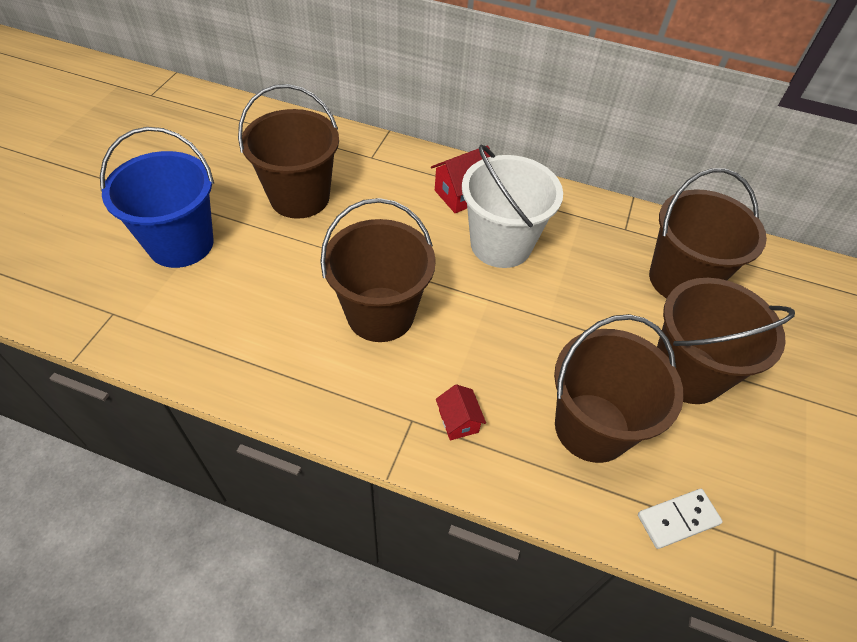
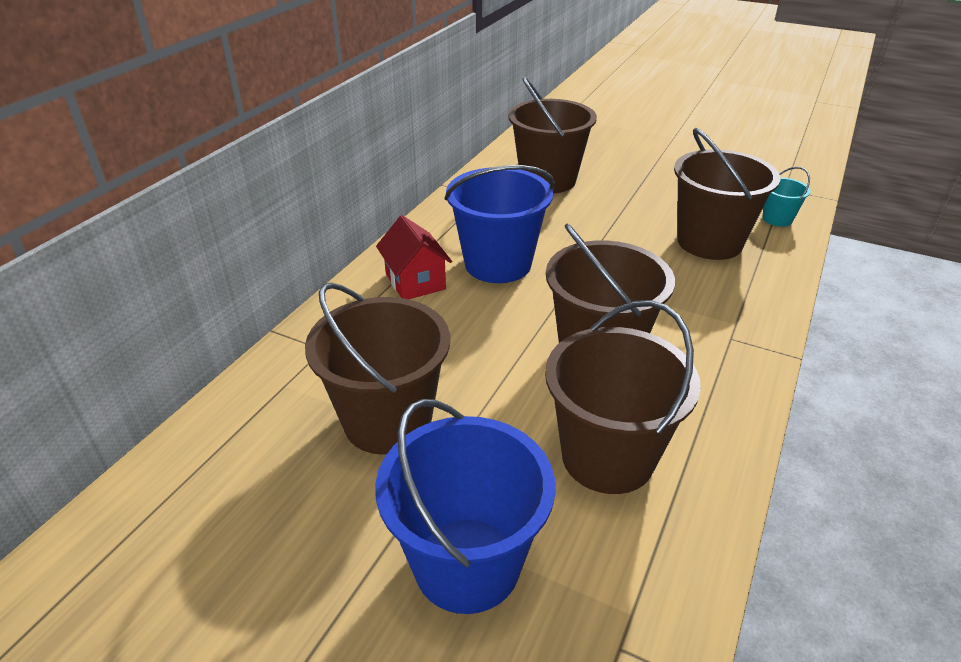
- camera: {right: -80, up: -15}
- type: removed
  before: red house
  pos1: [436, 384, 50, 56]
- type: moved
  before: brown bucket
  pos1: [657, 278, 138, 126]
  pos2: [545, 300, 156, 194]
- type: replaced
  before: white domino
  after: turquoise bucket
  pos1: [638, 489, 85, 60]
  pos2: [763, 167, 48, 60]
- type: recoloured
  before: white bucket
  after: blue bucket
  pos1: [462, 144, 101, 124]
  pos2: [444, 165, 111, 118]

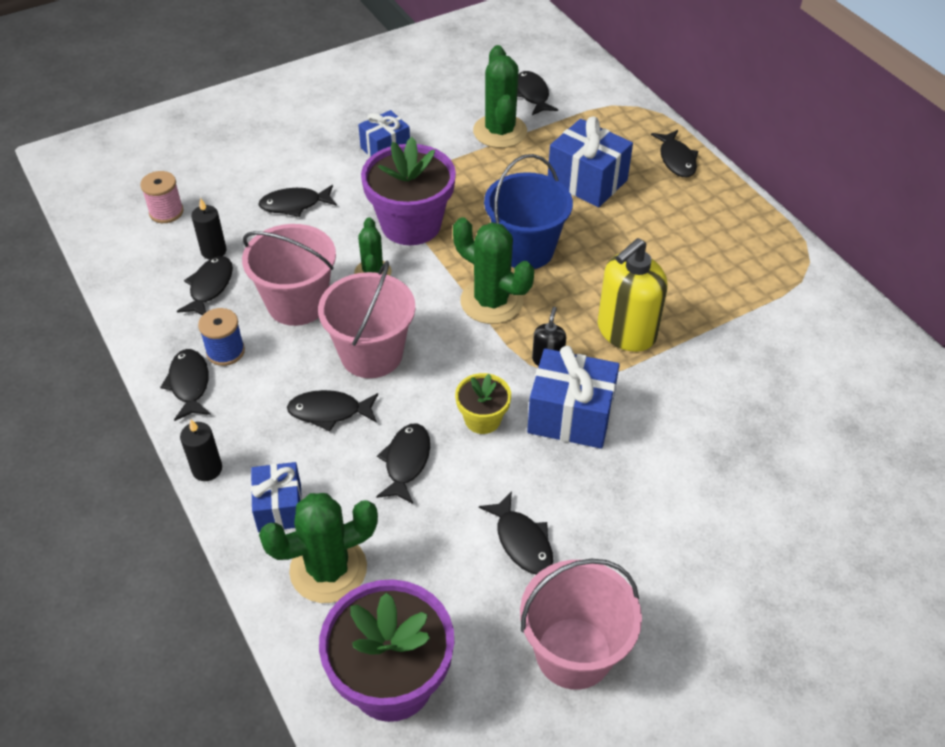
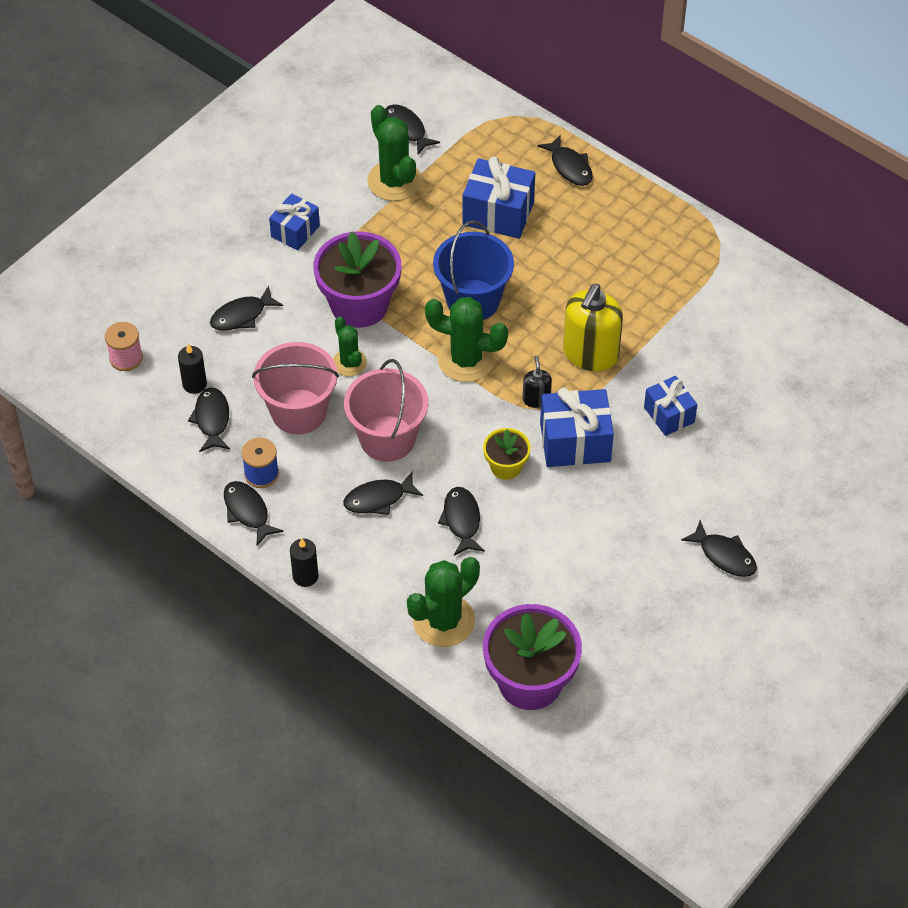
- camera: {right: -20, up: 5}
- type: removed
  before: pink bucket
  pos1: [520, 559, 122, 131]
- type: moved
  before: blue gift
  pos1: [251, 462, 51, 70]
  pos2: [644, 376, 53, 60]
- type: moved
  before: black fish
  pos1: [479, 491, 74, 84]
  pos2: [681, 520, 76, 57]

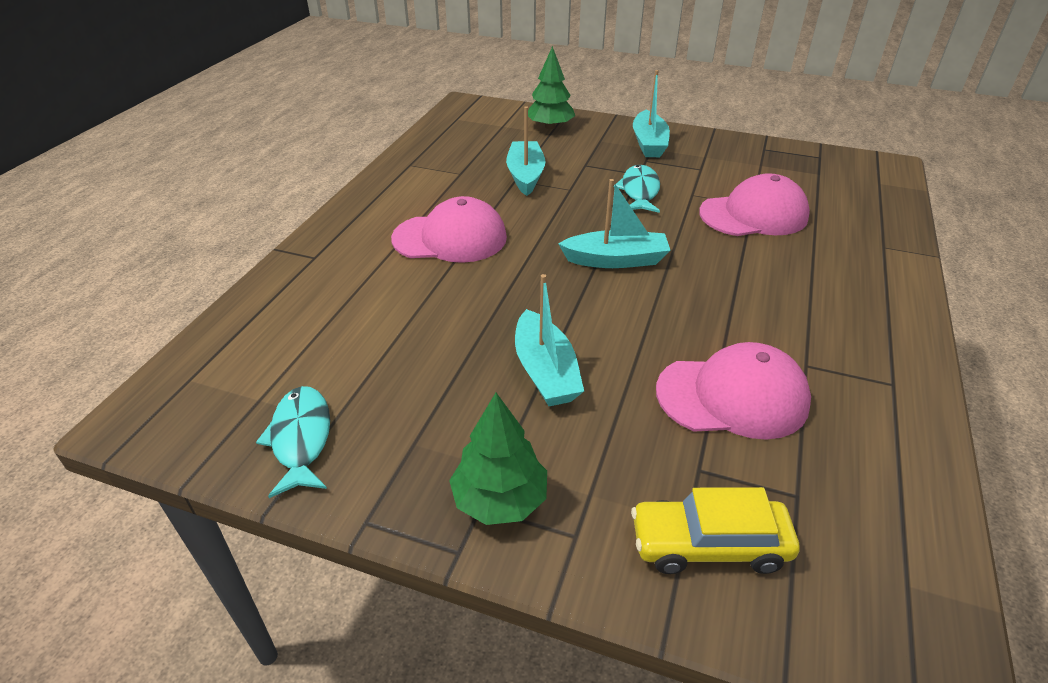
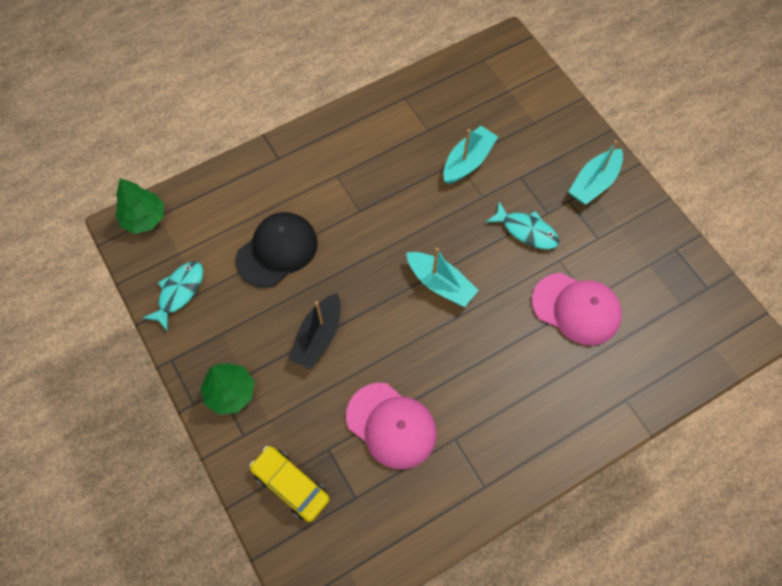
- camera: {right: 40, up: 25}
- type: removed
  before: pink cap
  pos1: [391, 196, 116, 67]
- type: added
  after: black cap
  pos2: [235, 212, 83, 76]
- type: moved
  before: green tree
  pos1: [528, 46, 47, 83]
  pos2: [116, 178, 48, 56]
- type: recoloured
  before: turquoise boat
  after: black boat
  pos1: [515, 274, 69, 132]
  pos2: [289, 293, 52, 77]
- type: turned
  before: turquoise fish
  pos1: [614, 165, 46, 48]
  pos2: [486, 202, 73, 47]
  turn: 75

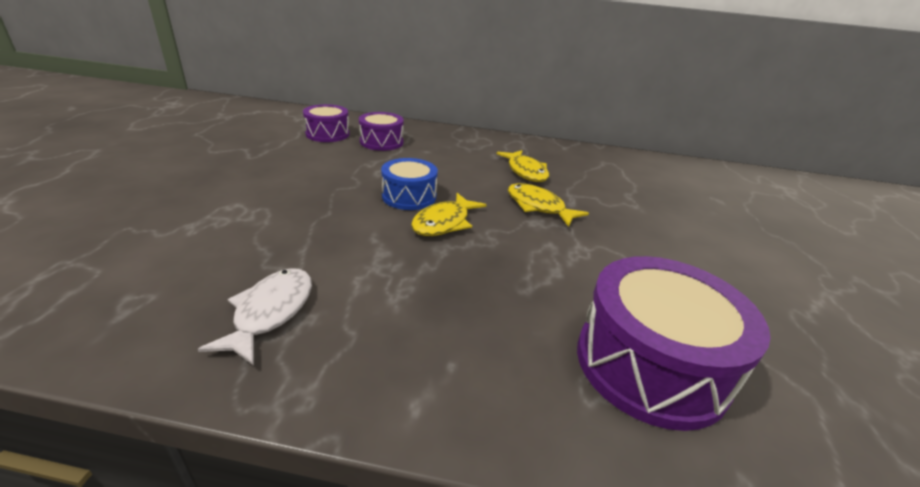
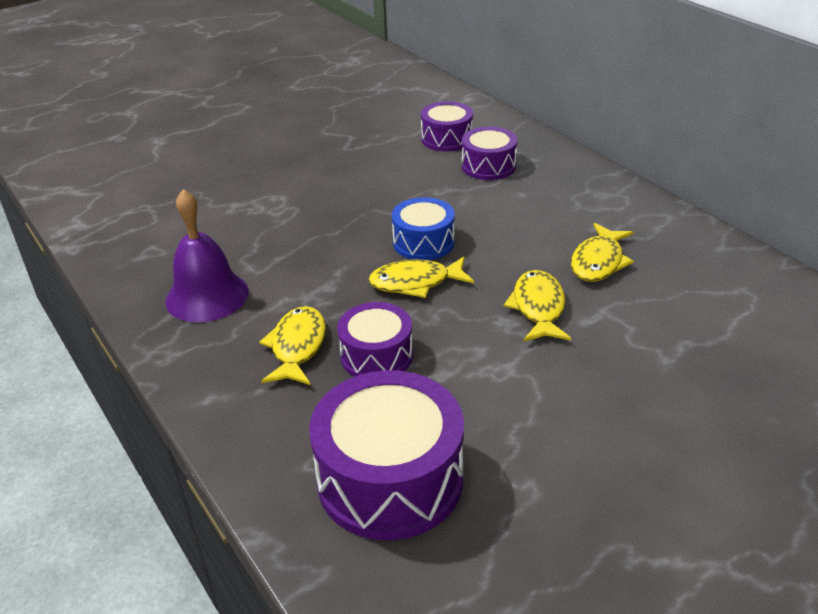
- camera: {right: 50, up: 5}
- type: added
  after: yellow fish
  pos2: [259, 306, 67, 79]
- type: added
  after: purple drum
  pos2: [337, 302, 76, 75]
- type: replaced
  before: white fish
  after: purple bell
  pos1: [198, 268, 114, 97]
  pos2: [165, 189, 84, 133]

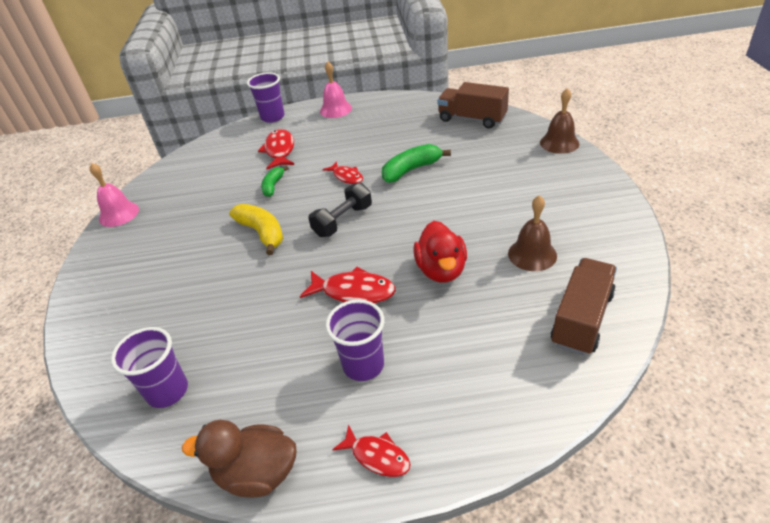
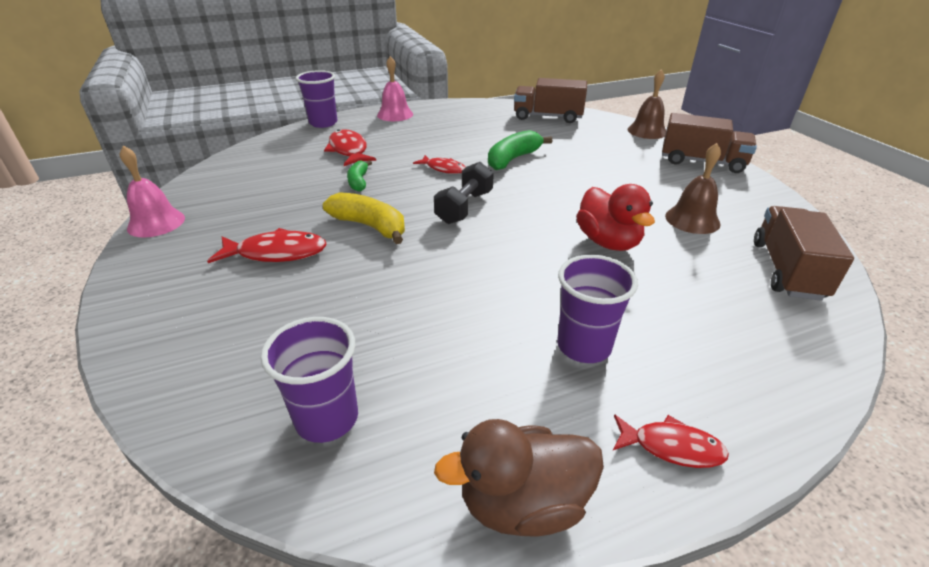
- camera: {right: -20, up: -5}
- type: added
  after: brown truck
  pos2: [662, 113, 95, 60]
- type: moved
  before: red fish
  pos1: [300, 267, 96, 36]
  pos2: [207, 228, 120, 35]

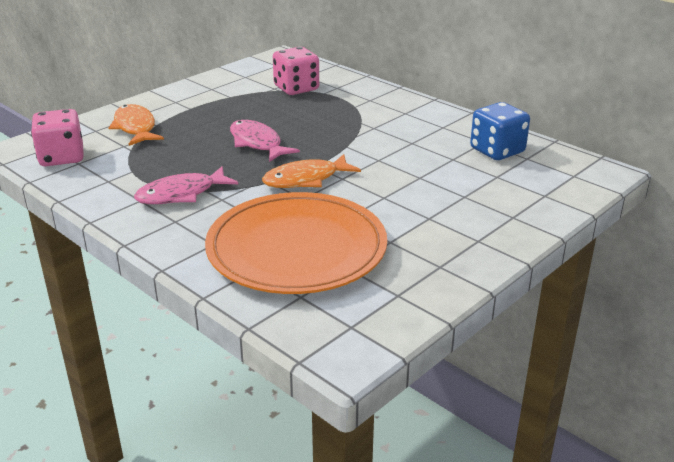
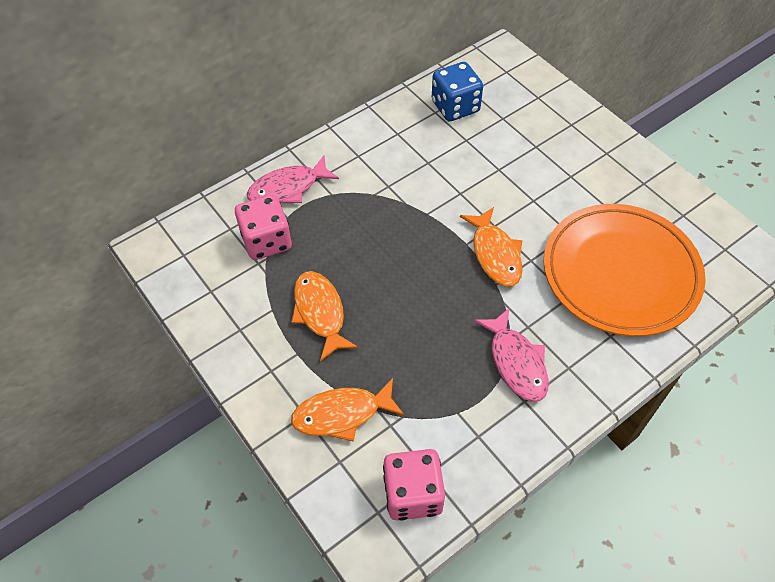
- camera: {right: -80, up: 25}
- type: added
  after: orange fish
  pos2: [291, 271, 67, 91]
- type: moved
  before: pink fish
  pos1: [230, 120, 70, 42]
  pos2: [247, 155, 92, 48]

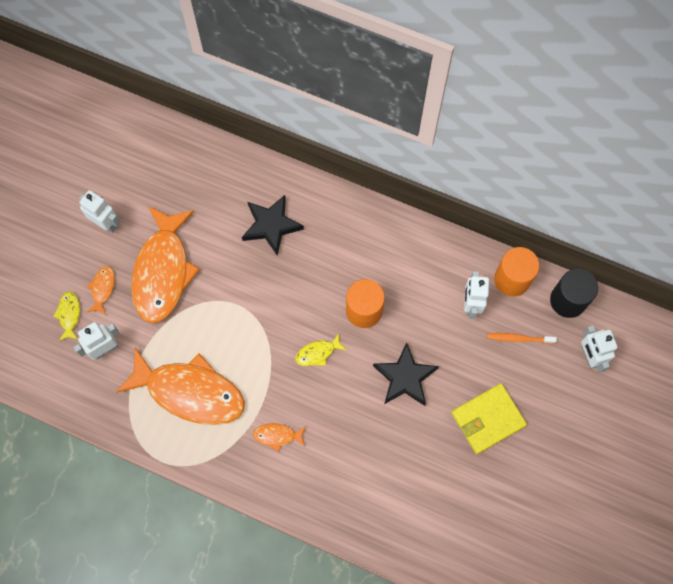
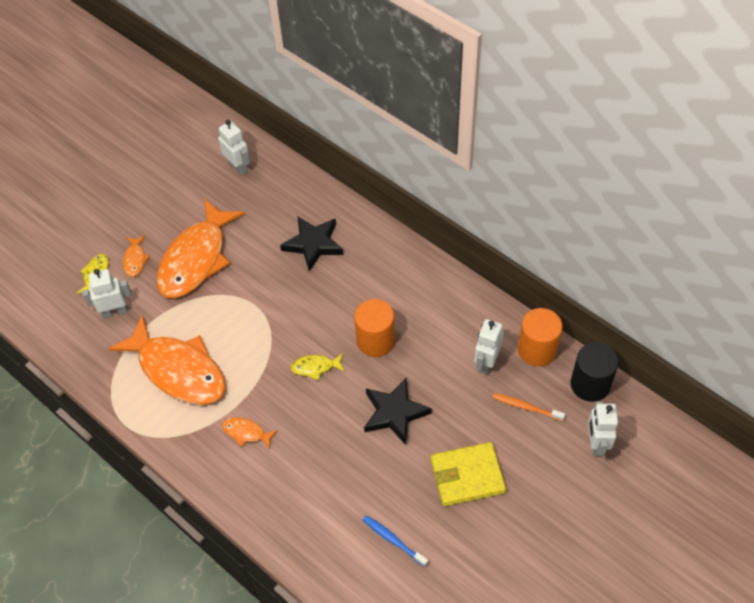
- camera: {right: 20, up: -15}
- type: added
  after: blue toothbrush
  pos2: [363, 515, 65, 52]
- type: moved
  before: white robot
  pos1: [79, 190, 41, 43]
  pos2: [218, 120, 32, 56]
- type: turned
  before: orange fish
  pos1: [87, 266, 28, 49]
  pos2: [123, 236, 27, 41]
  turn: 150

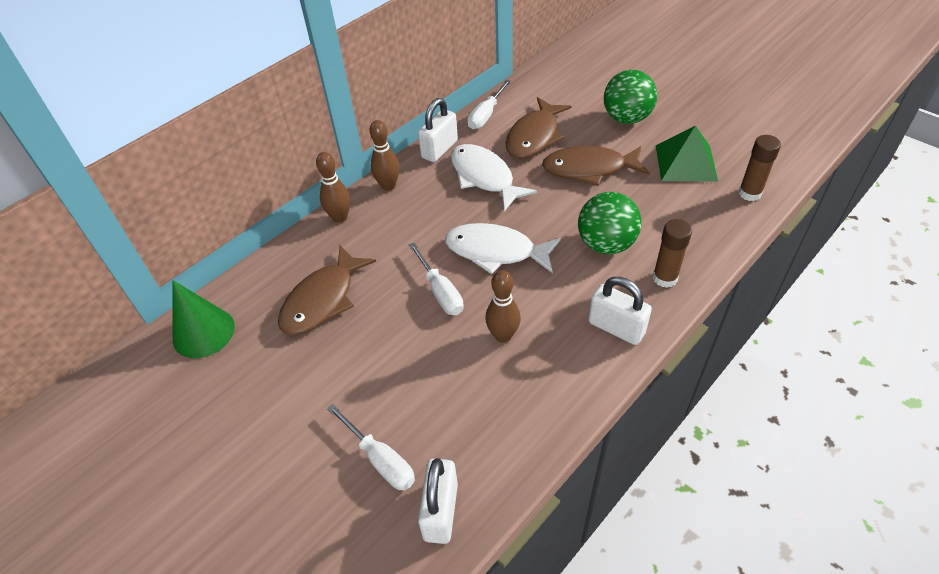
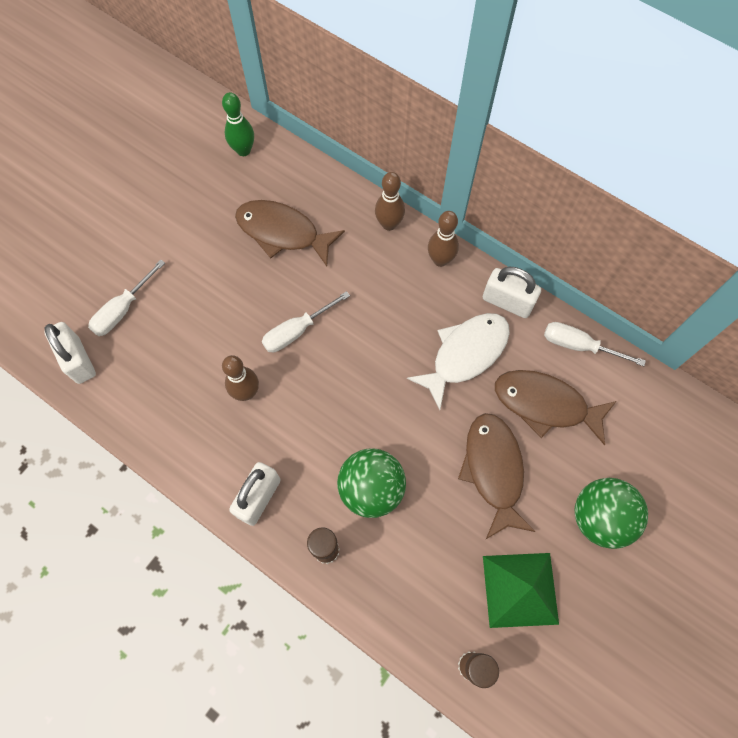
- camera: {right: 80, up: 20}
- type: removed
  before: white fish
  pos1: [445, 223, 116, 51]
- type: replaced
  before: green cone
  after: green bowling pin
  pos1: [173, 280, 62, 78]
  pos2: [222, 92, 32, 64]
- type: turned
  before: white padlock
  pos1: [418, 458, 40, 86]
  pos2: [44, 322, 52, 62]
  turn: 60

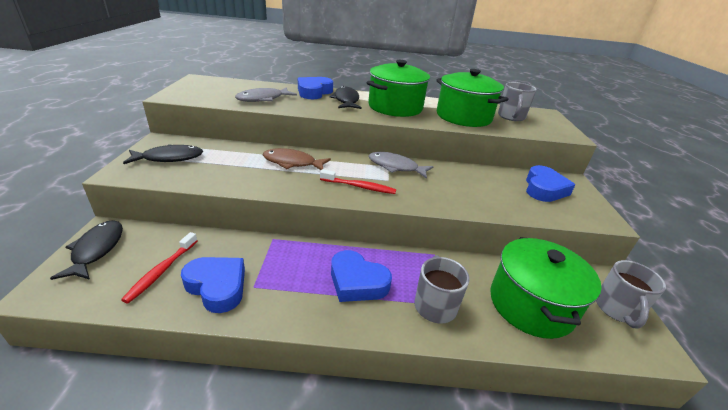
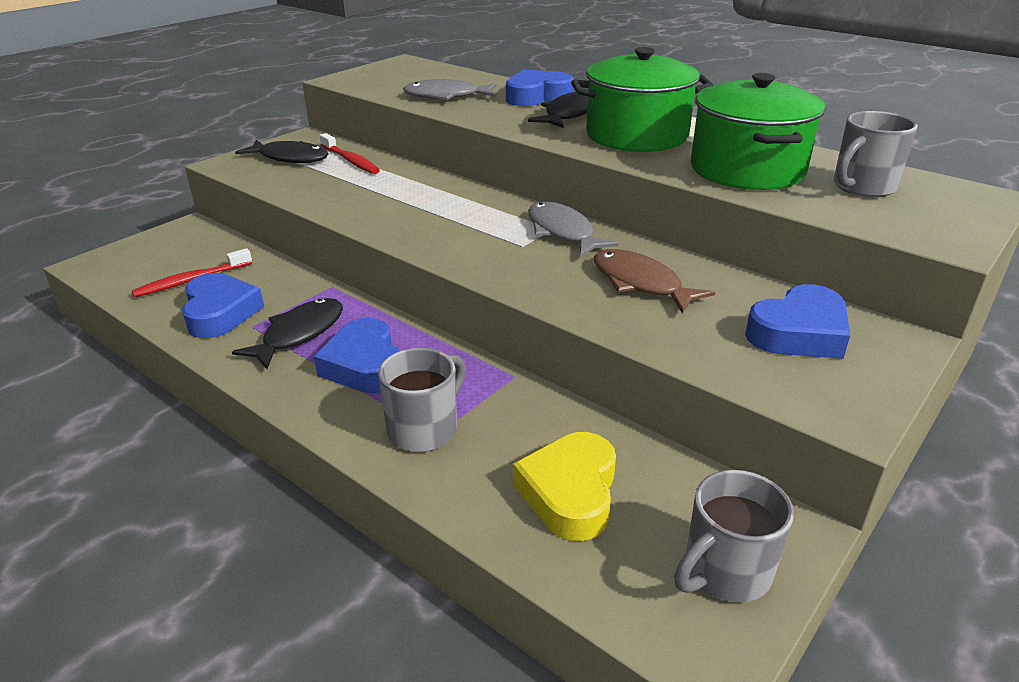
- camera: {right: 40, up: 0}
- type: moved
  before: black fish
  pos1: [50, 220, 73, 60]
  pos2: [232, 298, 111, 71]
- type: moved
  before: brown fish
  pos1: [263, 148, 68, 22]
  pos2: [594, 249, 121, 65]
- type: moved
  before: red toothbrush
  pos1: [320, 169, 76, 25]
  pos2: [320, 133, 60, 41]
- type: replaced
  before: green pot
  after: yellow heart
  pos1: [490, 237, 112, 102]
  pos2: [513, 432, 103, 109]

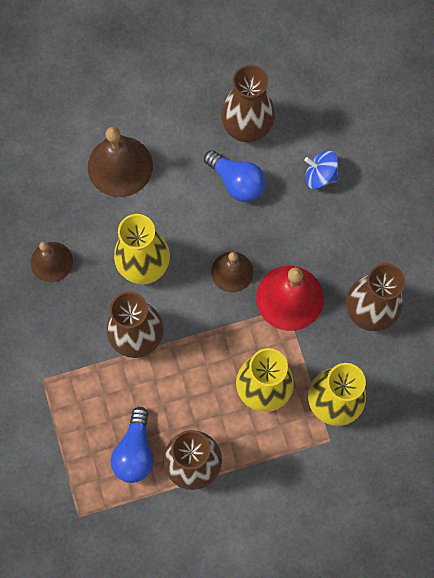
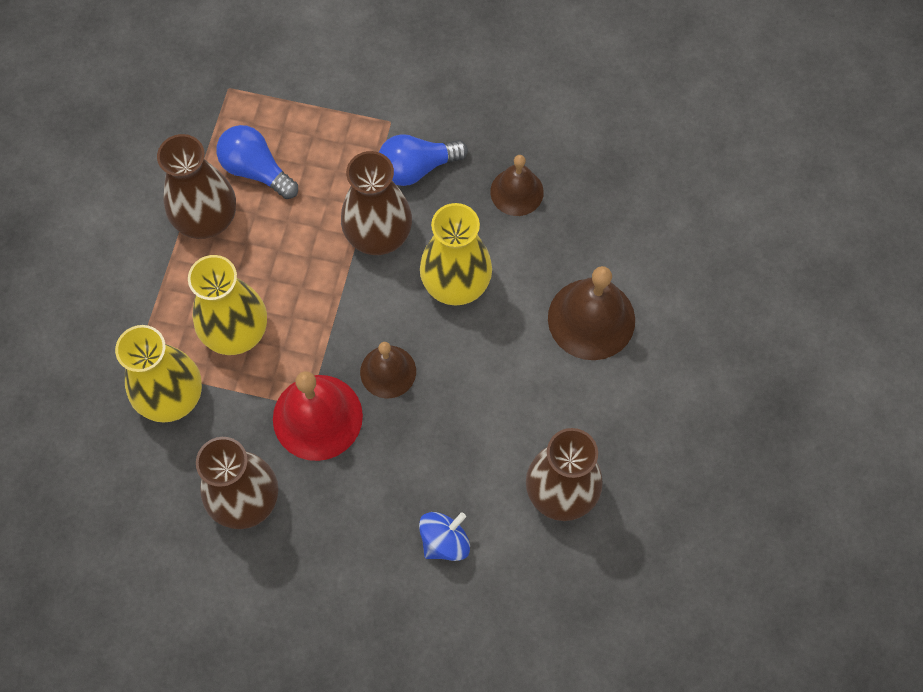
- camera: {right: 120, up: -5}
- type: moved
  before: blue light bulb
  pos1: [204, 150, 62, 52]
  pos2: [379, 134, 89, 52]

